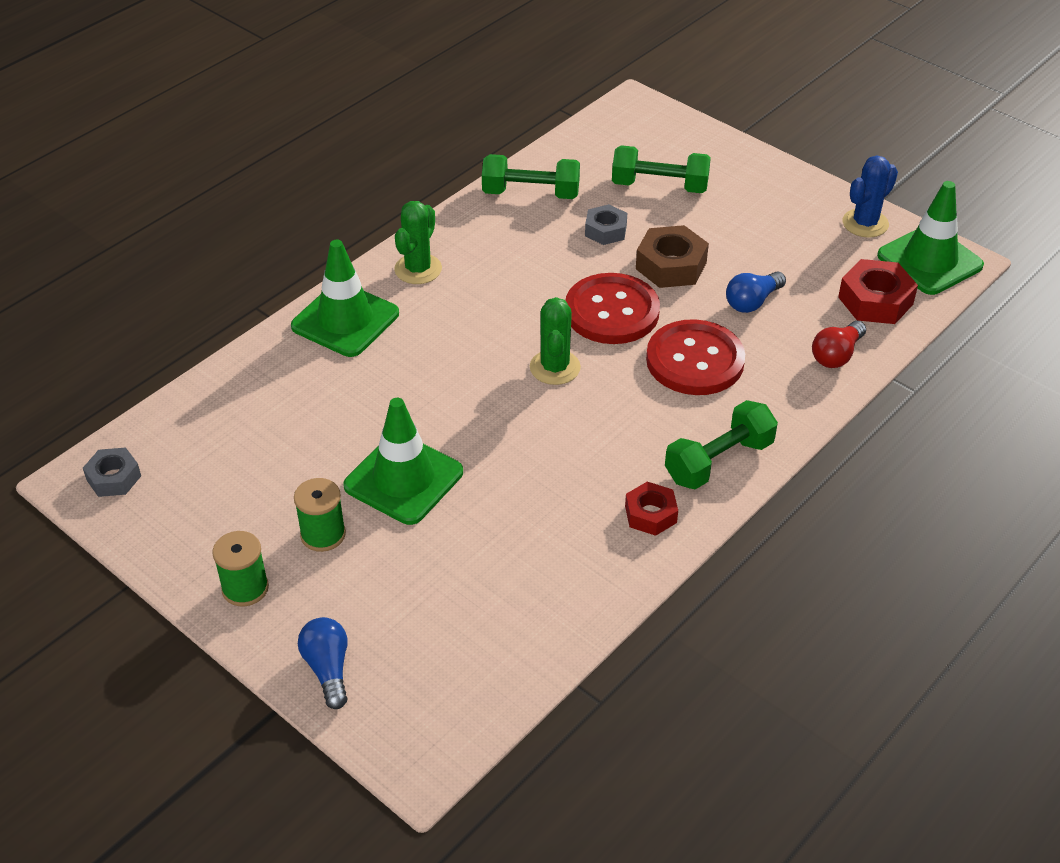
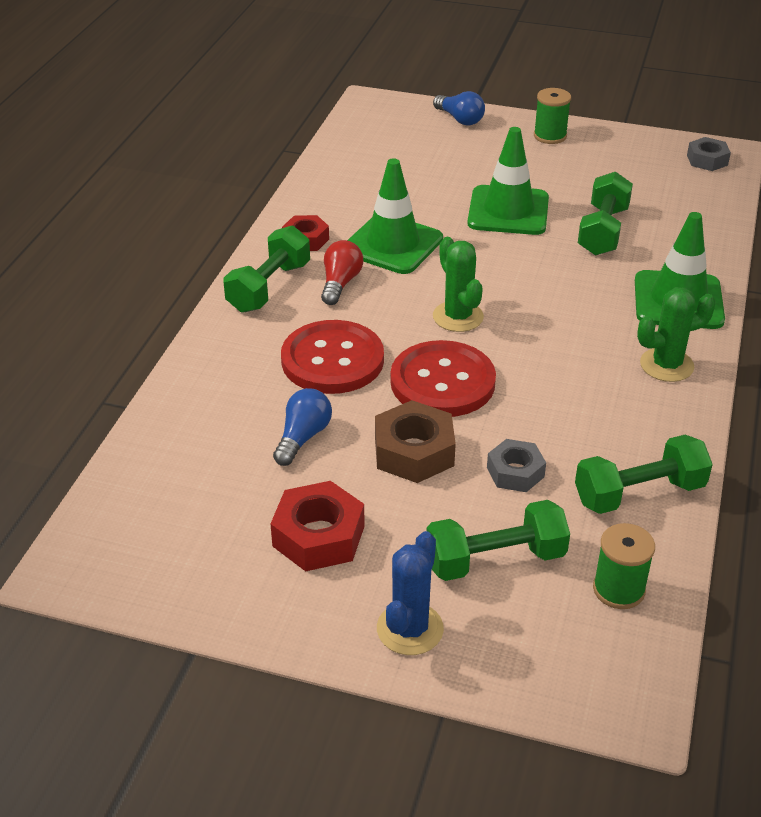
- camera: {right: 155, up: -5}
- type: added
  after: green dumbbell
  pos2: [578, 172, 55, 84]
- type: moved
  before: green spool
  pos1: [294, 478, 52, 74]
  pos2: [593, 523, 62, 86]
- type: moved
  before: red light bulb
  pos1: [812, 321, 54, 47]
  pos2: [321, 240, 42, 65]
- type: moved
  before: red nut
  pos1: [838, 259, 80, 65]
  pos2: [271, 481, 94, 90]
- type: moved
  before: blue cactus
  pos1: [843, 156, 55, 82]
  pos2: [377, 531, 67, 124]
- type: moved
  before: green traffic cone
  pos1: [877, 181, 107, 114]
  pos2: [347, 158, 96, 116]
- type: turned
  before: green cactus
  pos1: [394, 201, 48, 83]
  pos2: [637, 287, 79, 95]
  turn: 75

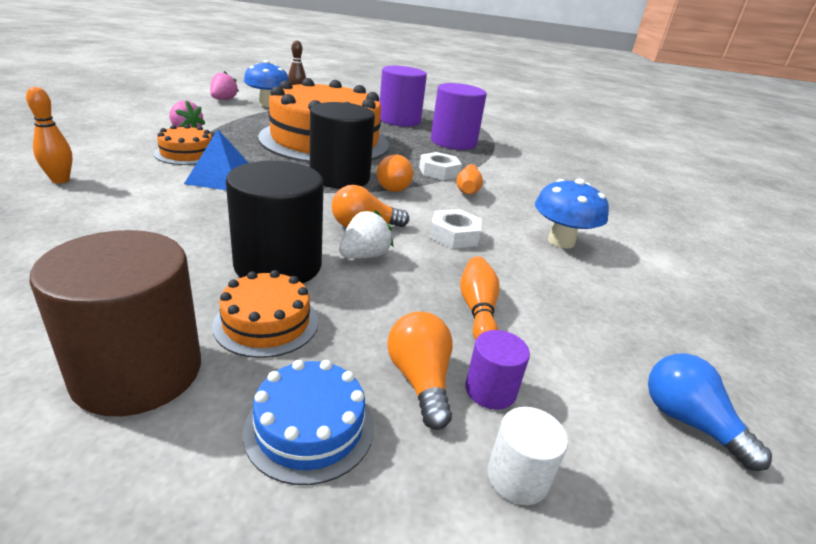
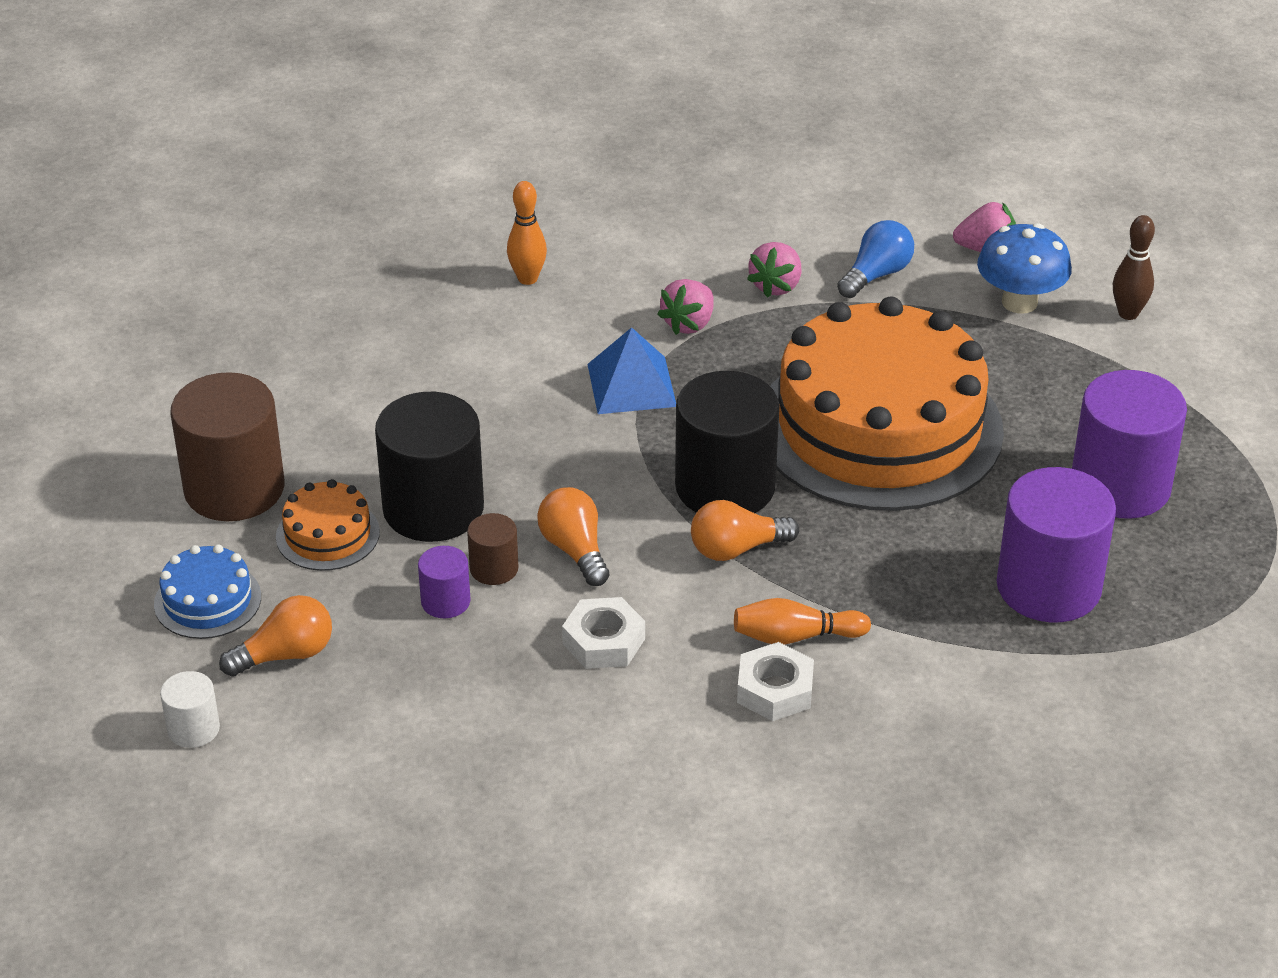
- camera: {right: 80, up: 10}
- type: removed
  before: orange bowling pin
  pos1: [460, 256, 40, 84]
- type: removed
  before: blue mushroom
  pos1: [535, 178, 74, 71]
- type: moved
  before: white nut
  pos1: [419, 152, 43, 28]
  pos2: [737, 642, 77, 79]
- type: moved
  before: purple cylinder
  pos1: [465, 330, 65, 80]
  pos2: [418, 546, 52, 72]
- type: moved
  before: blue light bulb
  pos1: [648, 353, 124, 118]
  pos2: [837, 220, 77, 78]
- type: replaced
  before: orange cake
  after: pink strawberry
  pos1: [154, 124, 58, 41]
  pos2: [657, 279, 57, 56]
- type: replaced
  before: white strawberry
  after: brown cylinder
  pos1: [339, 210, 55, 48]
  pos2: [467, 513, 52, 72]

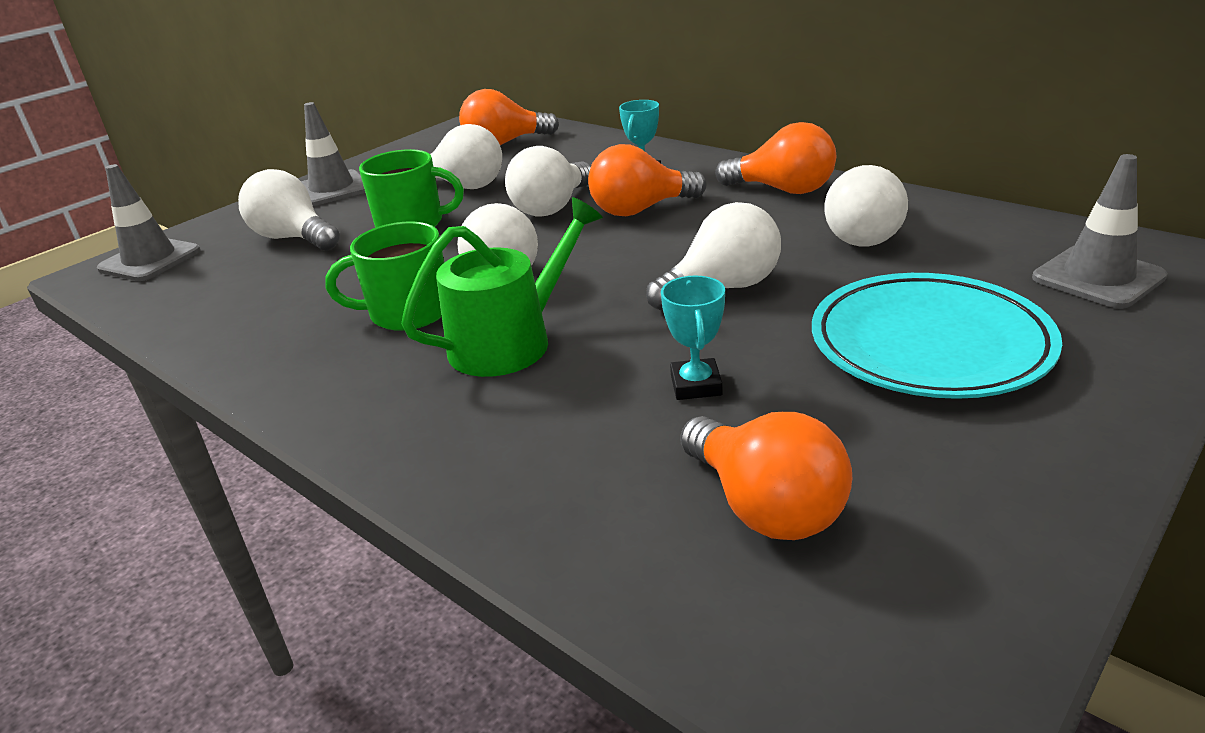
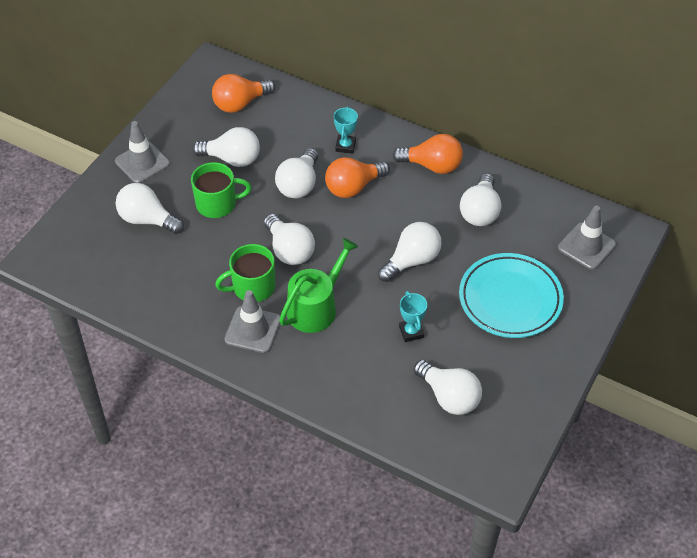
- camera: {right: -15, up: 20}
- type: moved
  before: grey traffic cone
  pos1: [97, 164, 104, 117]
  pos2: [225, 290, 55, 63]
- type: recoloured
  before: orange light bulb
  after: white light bulb
  pos1: [680, 412, 172, 128]
  pos2: [414, 360, 68, 55]

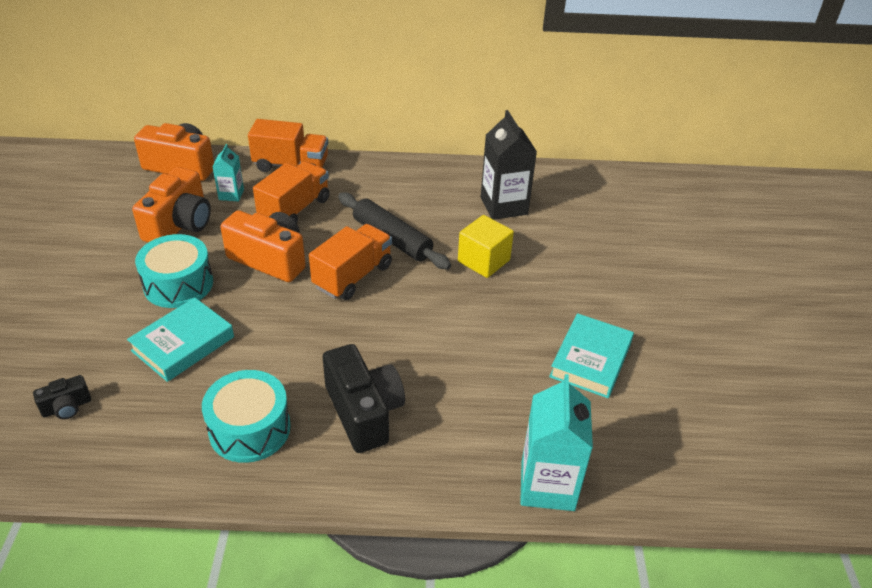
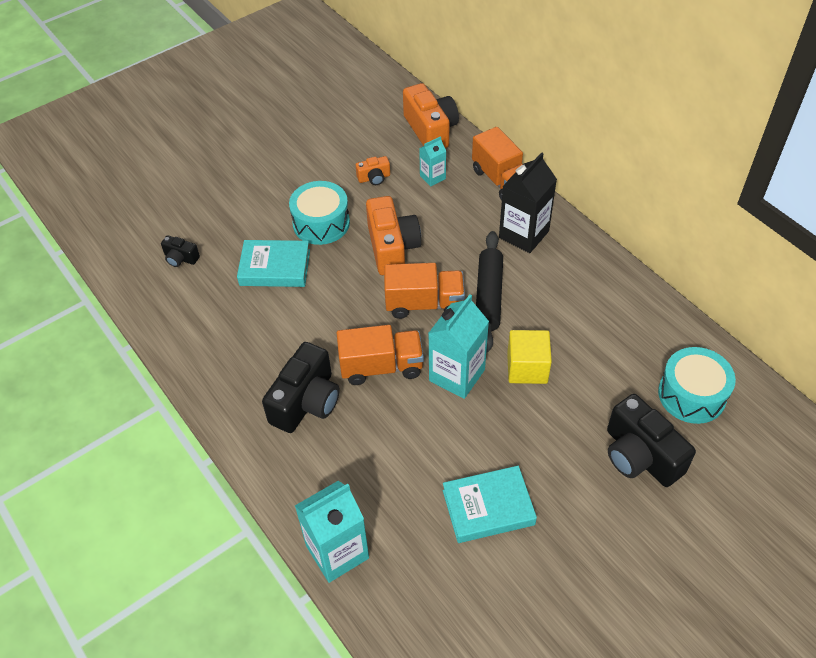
- camera: {right: 55, up: 10}
- type: added
  after: turquoise carton
  pos2: [428, 294, 61, 105]
- type: added
  after: black camera
  pos2: [607, 394, 89, 93]
- type: moved
  before: turquoise drum
  pos1: [202, 370, 89, 93]
  pos2: [658, 347, 78, 77]
- type: moved
  before: orange truck
  pos1: [253, 161, 77, 63]
  pos2: [337, 325, 87, 60]
- type: moved
  before: black carton
  pos1: [481, 110, 56, 110]
  pos2: [499, 152, 58, 101]
- type: resized
  before: orange camera
  pos1: [132, 167, 79, 75]
  pos2: [356, 156, 34, 29]
  scale: 0.49

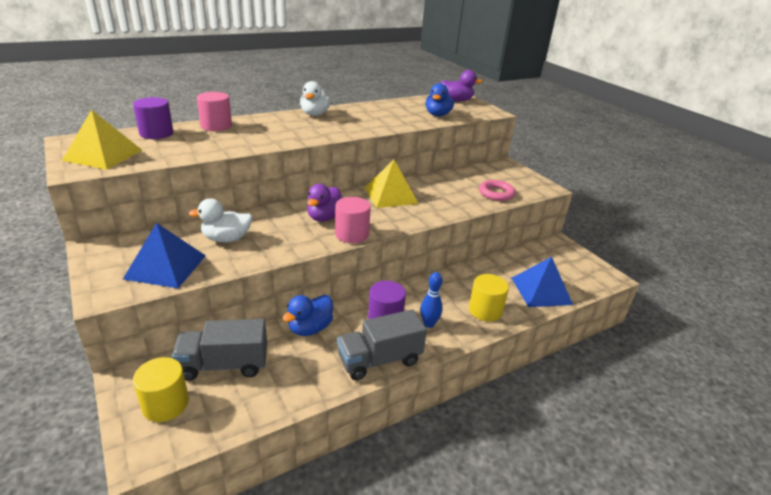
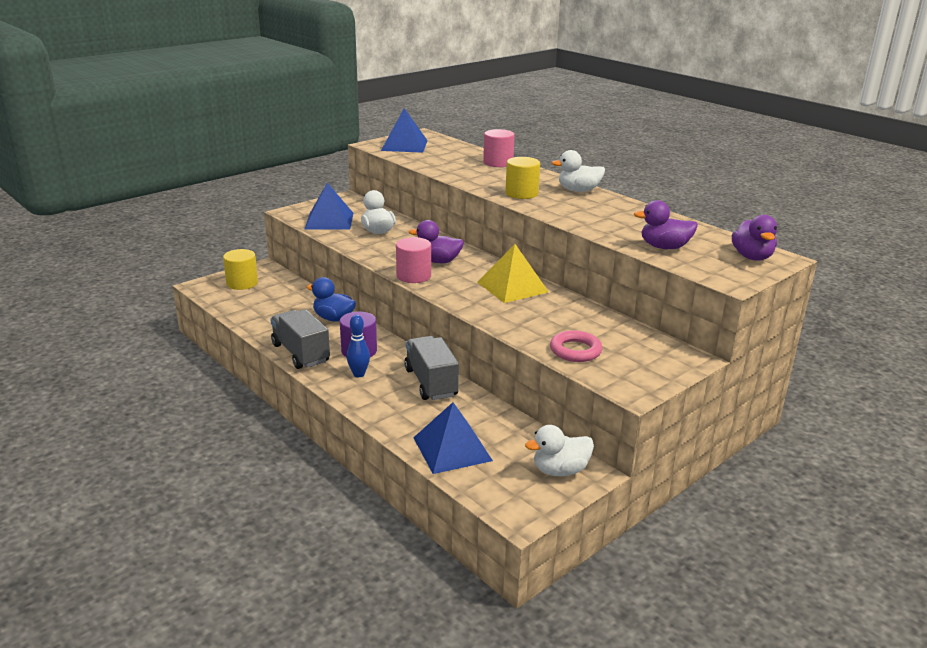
- camera: {right: 80, up: -5}
- type: removed
  before: purple cylinder
  pos1: [133, 97, 40, 42]
- type: added
  after: white duck
  pos2: [525, 425, 69, 51]
- type: moved
  before: grey truck
  pos1: [172, 319, 95, 62]
  pos2: [404, 336, 55, 64]
- type: moved
  before: yellow cylinder
  pos1: [469, 274, 40, 48]
  pos2: [505, 157, 35, 42]
- type: recoloured
  before: yellow pyramid
  after: blue pyramid
  pos1: [62, 110, 80, 60]
  pos2: [381, 108, 47, 45]
- type: recoloured
  before: blue duck
  after: purple duck
  pos1: [425, 83, 29, 33]
  pos2: [634, 200, 64, 49]

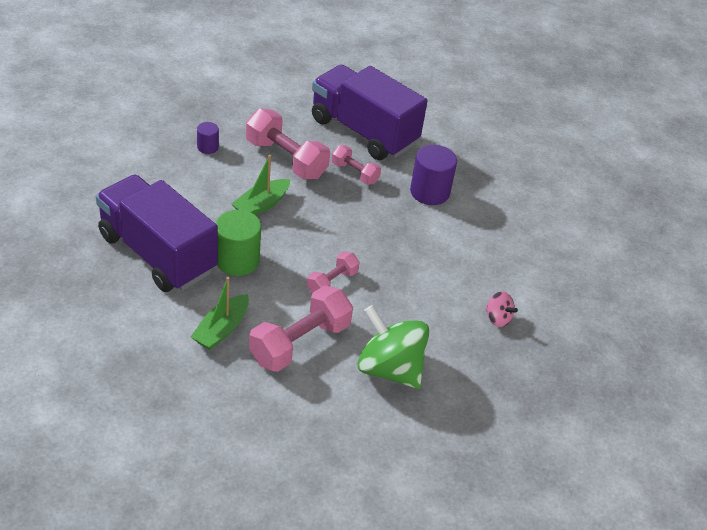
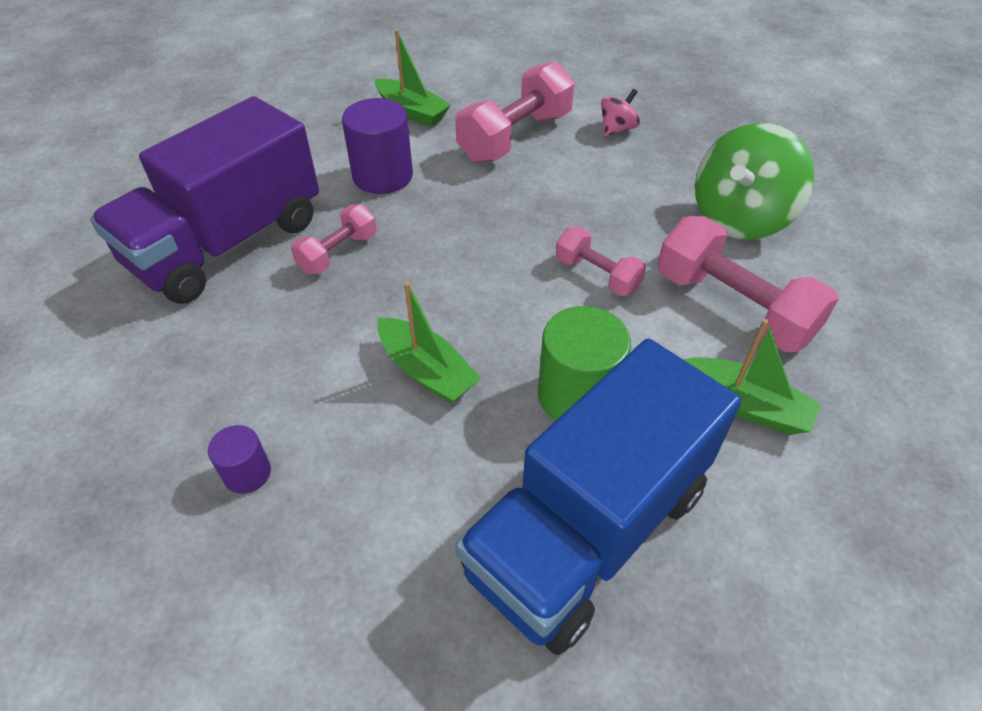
- camera: {right: -85, up: 5}
- type: added
  after: green boat
  pos2: [375, 29, 76, 98]
- type: moved
  before: pink dumbbell
  pos1: [246, 109, 84, 70]
  pos2: [455, 61, 120, 102]
- type: recoloured
  before: purple truck
  after: blue truck
  pos1: [96, 175, 122, 117]
  pos2: [455, 339, 287, 316]

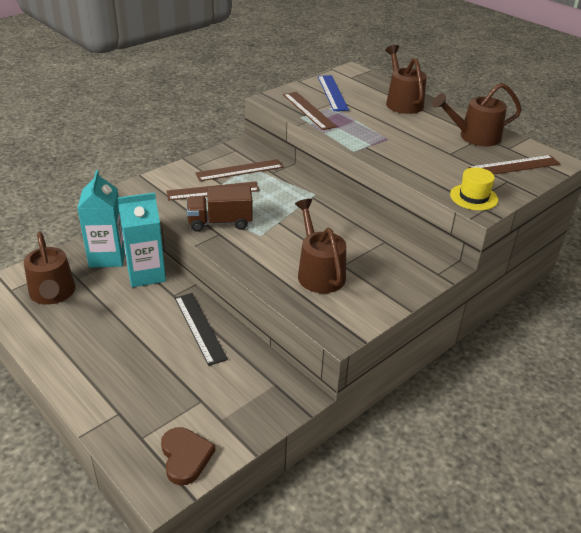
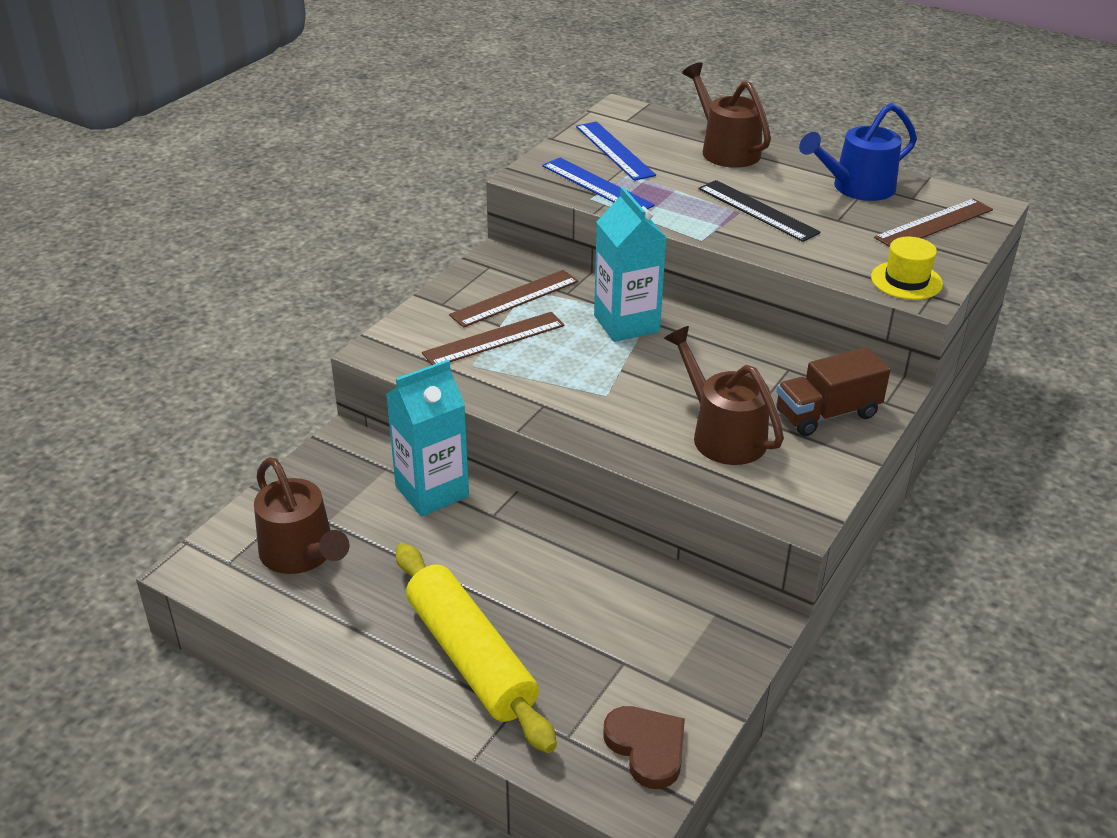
- camera: {right: -15, up: 0}
- type: added
  after: yellow rolling pin
  pos2: [396, 543, 161, 210]
- type: moved
  before: turquoise carton
  pos1: [77, 170, 48, 98]
  pos2: [594, 187, 73, 155]
- type: moved
  before: black ruler
  pos1: [175, 293, 53, 73]
  pos2: [699, 180, 121, 62]
- type: moved
  before: brown truck
  pos1: [187, 186, 66, 46]
  pos2: [776, 347, 115, 89]
- type: recoloured
  before: brown ruler
  after: blue ruler
  pos1: [283, 92, 54, 38]
  pos2: [542, 157, 113, 52]
- type: recoloured
  before: brown watering can
  after: blue watering can
  pos1: [432, 83, 90, 63]
  pos2: [799, 103, 118, 98]

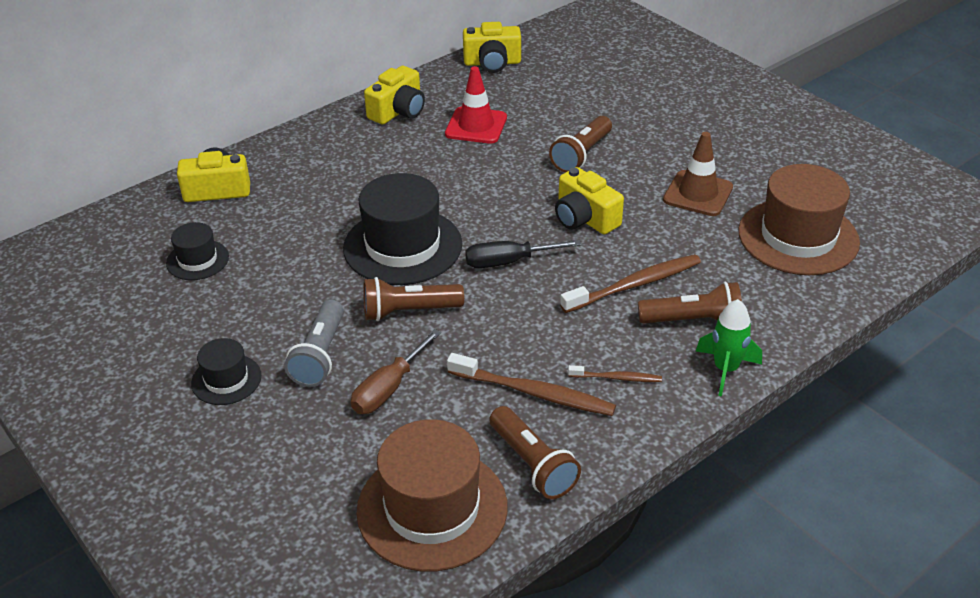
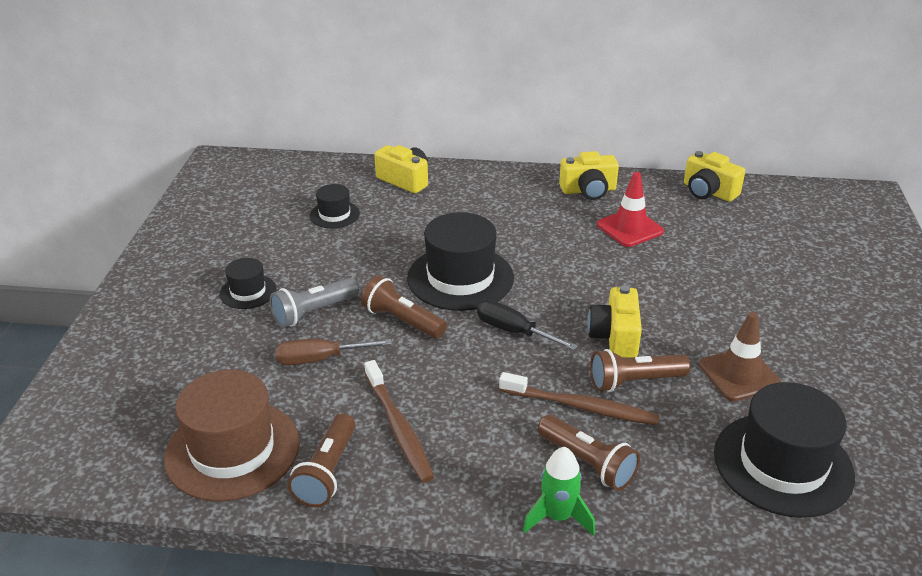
- camera: {right: 45, up: -5}
- type: removed
  before: brown toothbrush
  pos1: [568, 365, 94, 17]
- type: moved
  before: brown flashlight
  pos1: [549, 116, 63, 57]
  pos2: [590, 349, 100, 43]
- type: recoloured
  before: brown hat
  after: black hat
  pos1: [738, 164, 122, 111]
  pos2: [714, 382, 141, 136]

